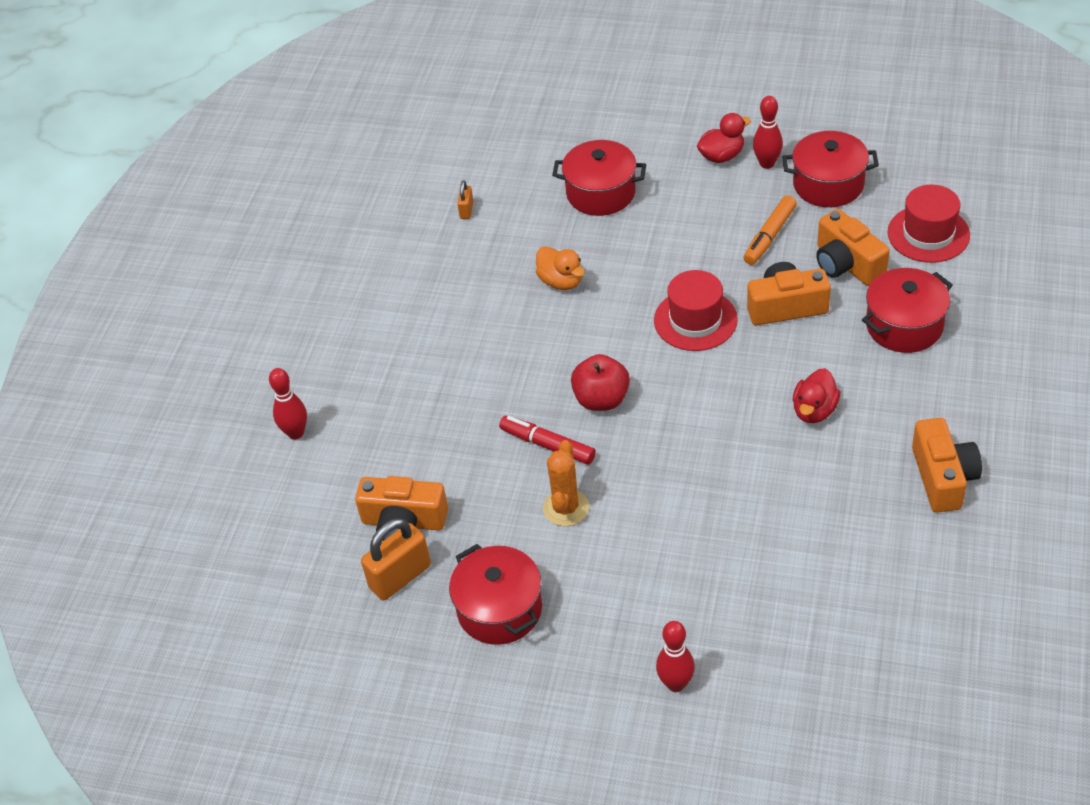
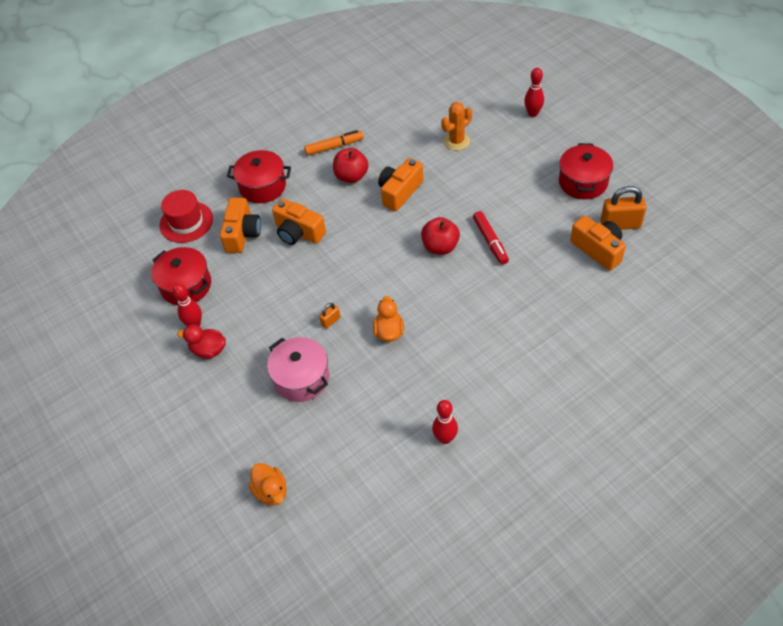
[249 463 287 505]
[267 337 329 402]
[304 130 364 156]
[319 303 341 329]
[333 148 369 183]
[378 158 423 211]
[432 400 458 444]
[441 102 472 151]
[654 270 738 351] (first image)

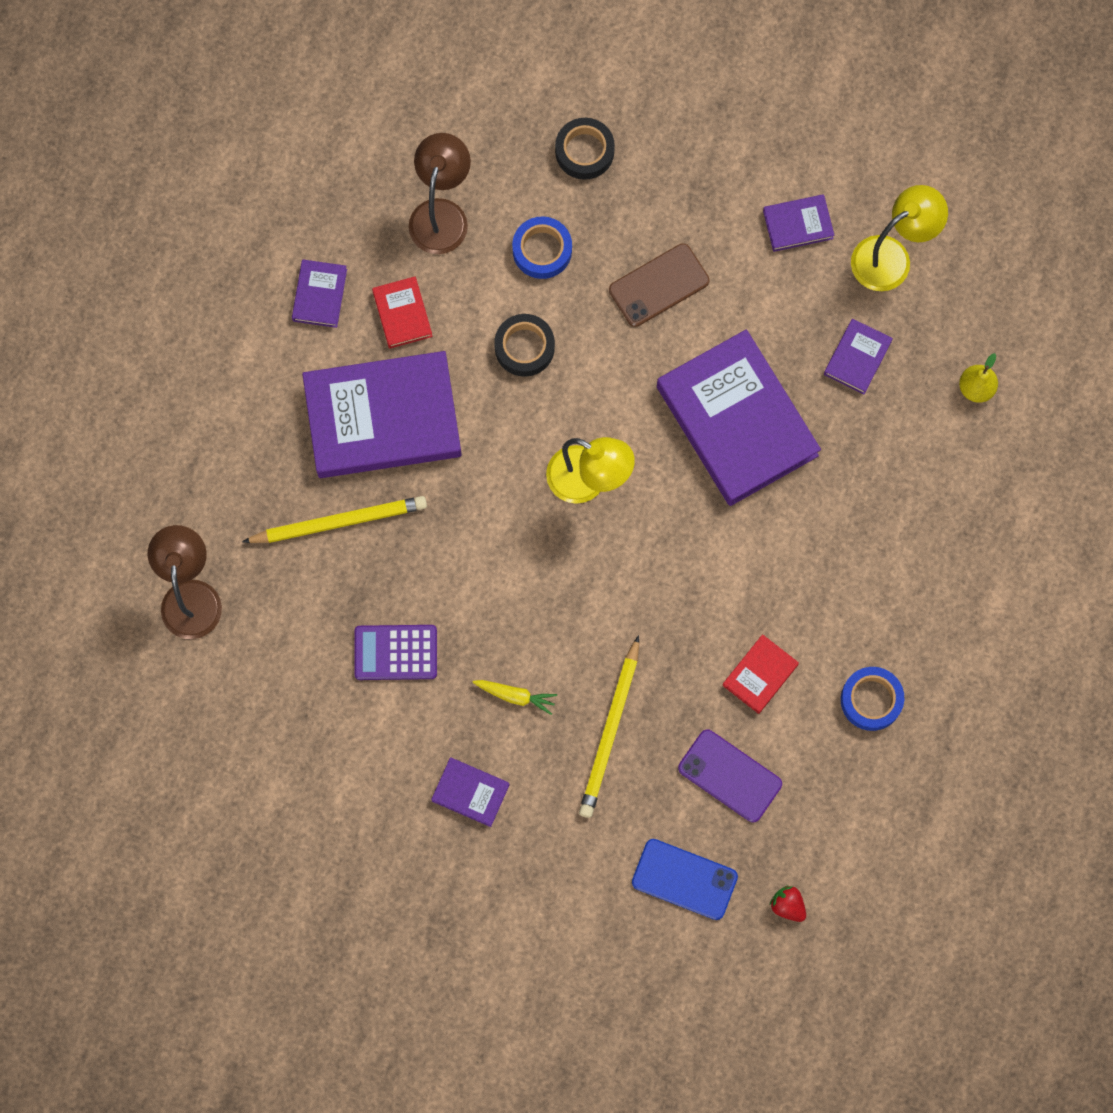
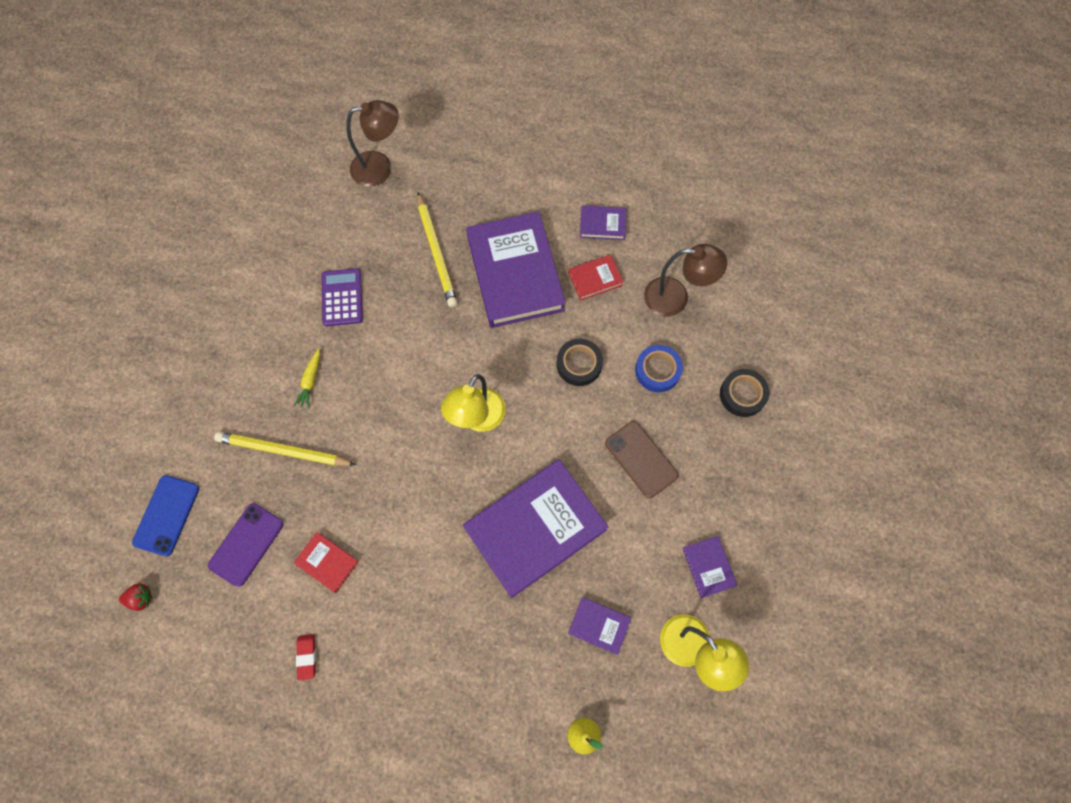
[119 583 152 611]
[296 634 316 680]
[431 758 509 827] (first image)

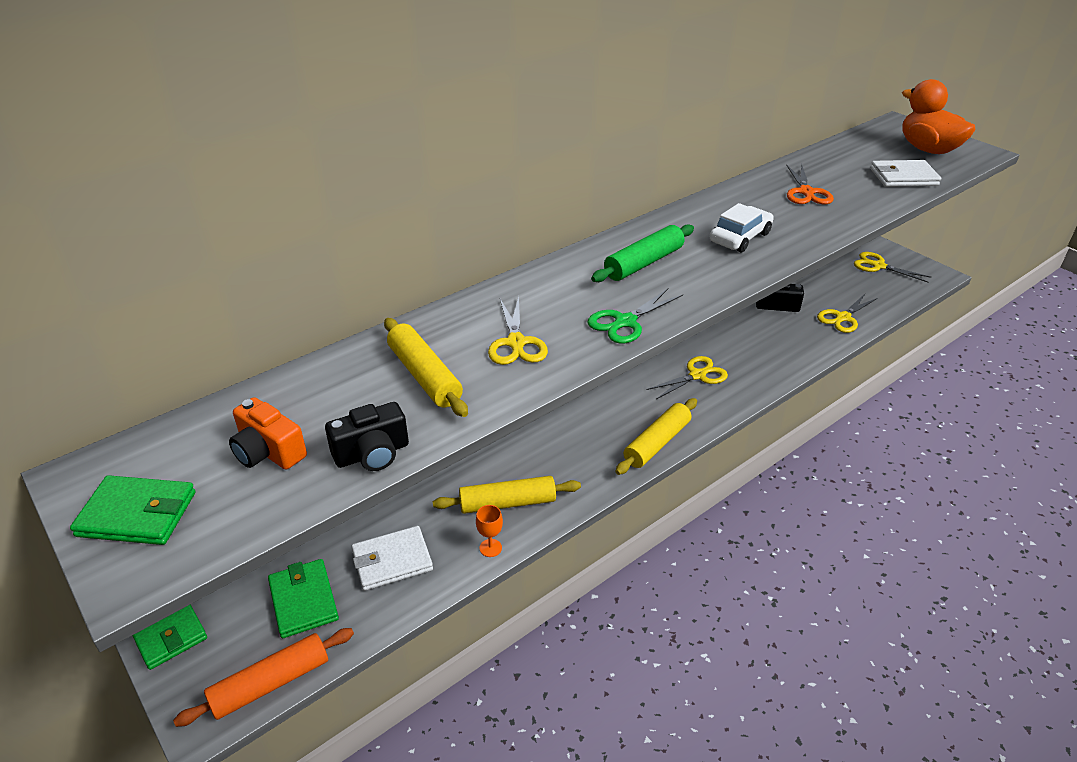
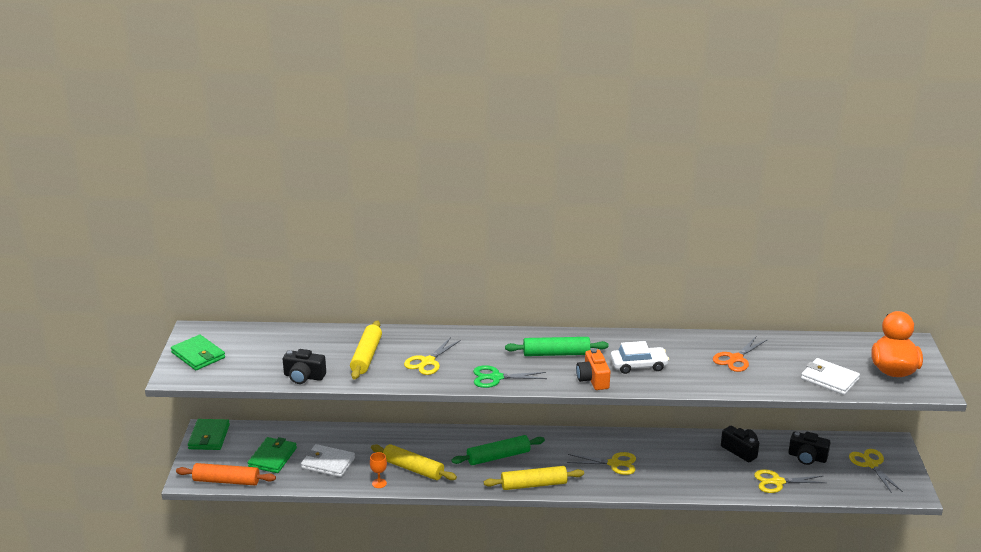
[452 435 545 465]
[576 349 610 390]
[788 432 831 465]

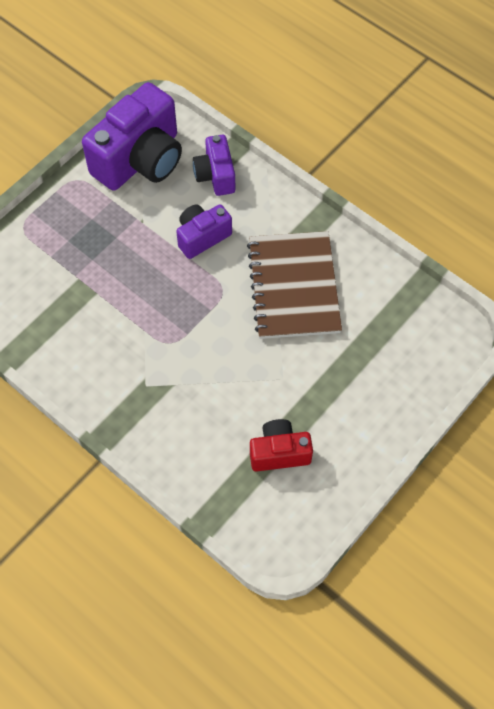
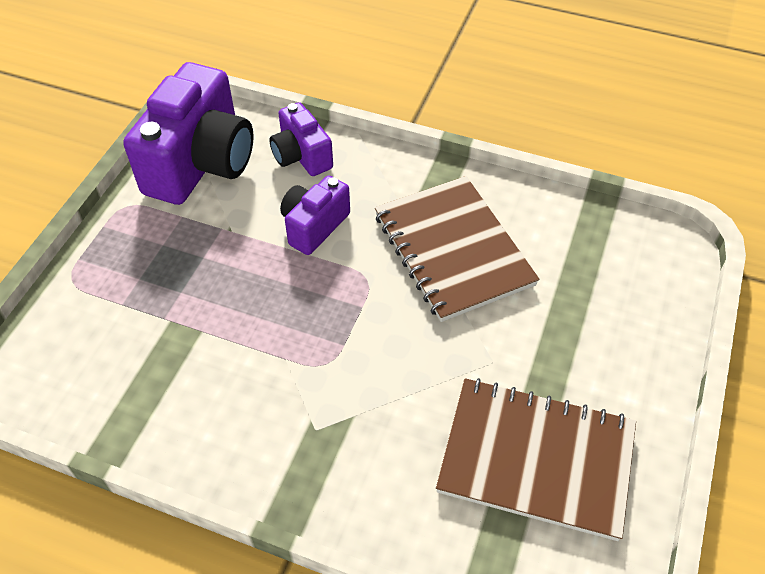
[436 378 636 541]

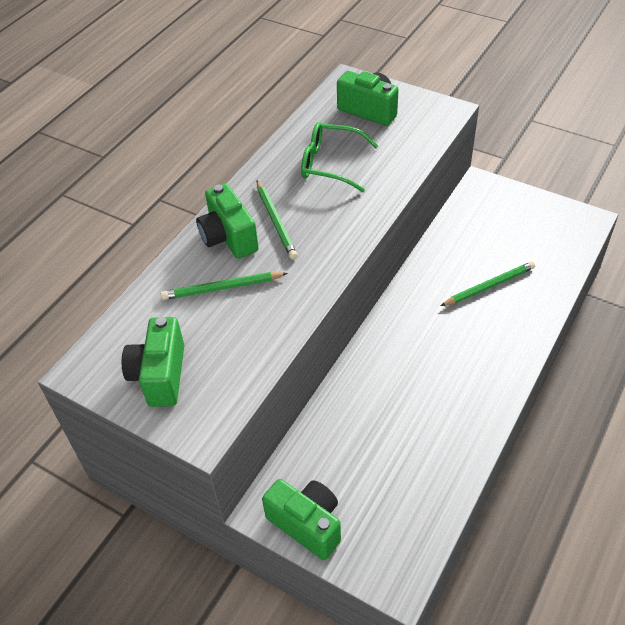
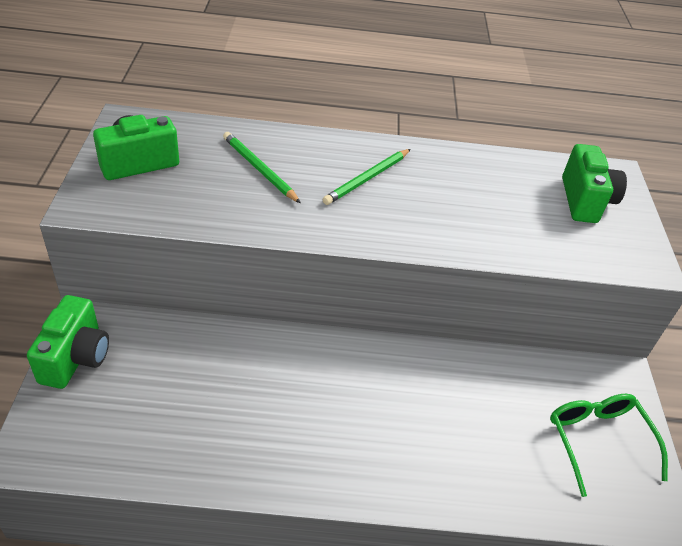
[550 394 668 497]
[196 183 259 259] (first image)
[440 261 535 306] (first image)

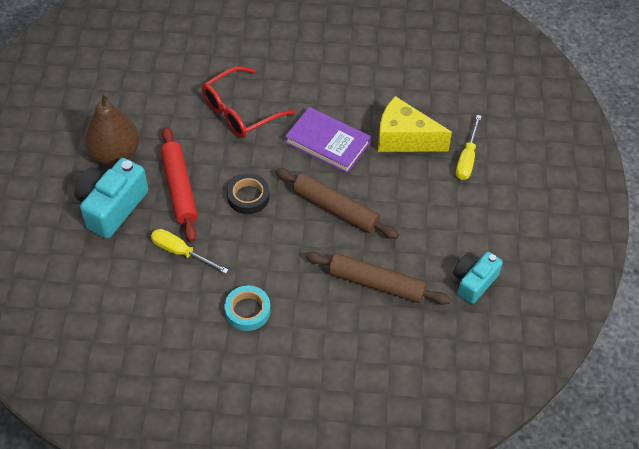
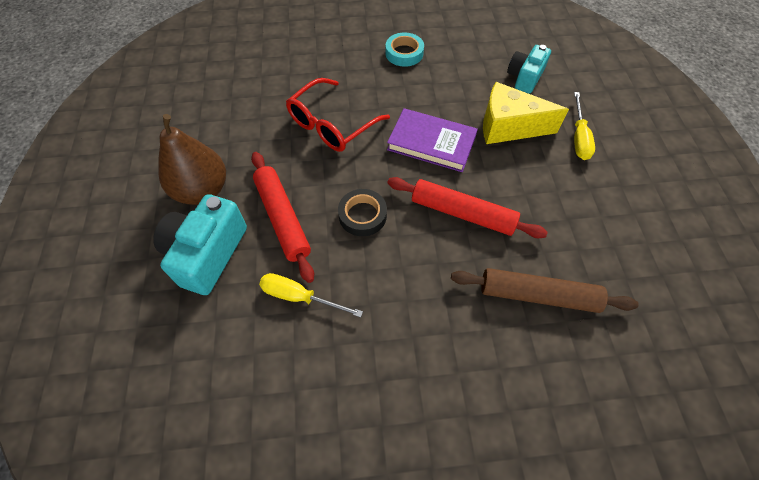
[385 32 424 67]
[387 177 548 238]
[507 45 551 94]

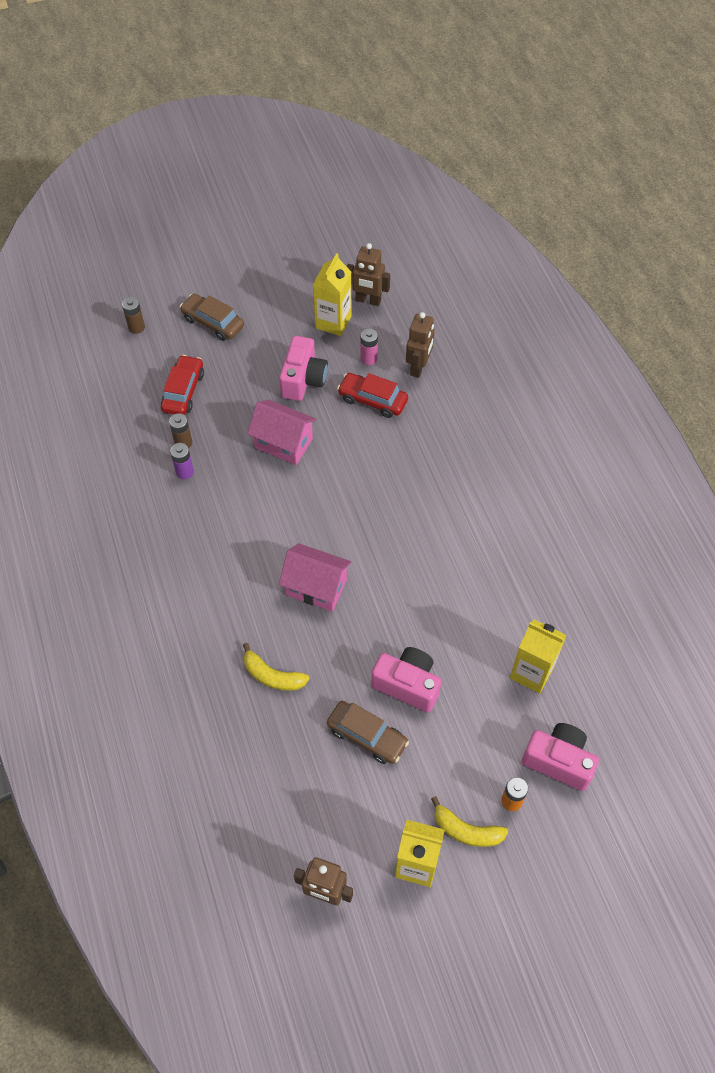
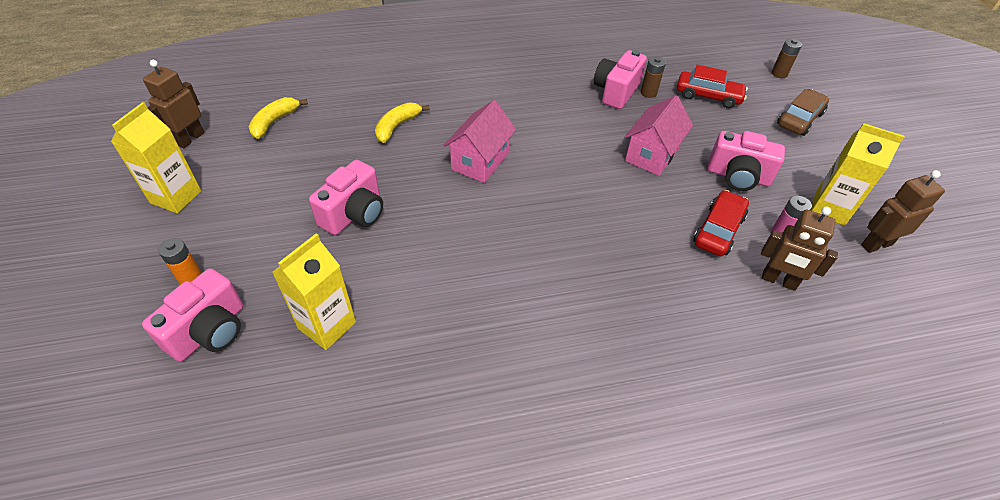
[249 97 308 139]
[594 50 647 109]
[861 170 945 253]
[327 701 409 764] (first image)

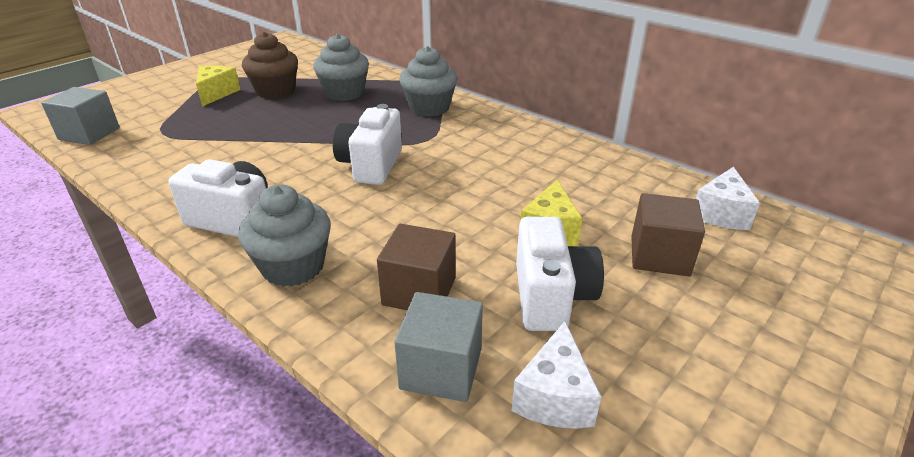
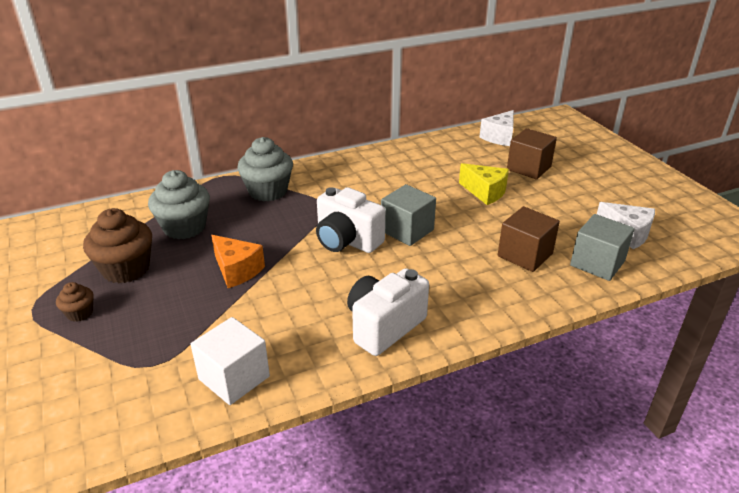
[56 282 94 322]
[190 317 270 405]
[211 235 265 288]
[381 184 436 246]
[479 110 514 146]
[238 184 331 287] (first image)
[516 217 604 331] (first image)

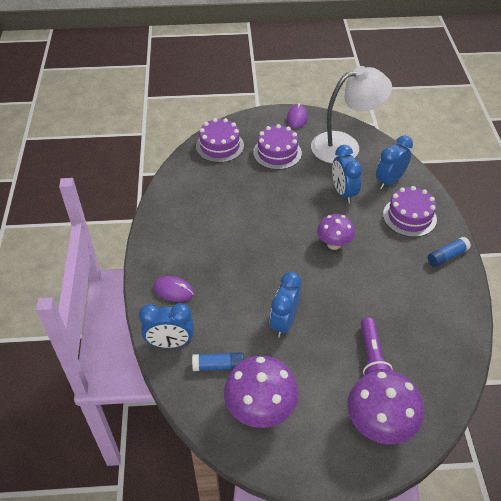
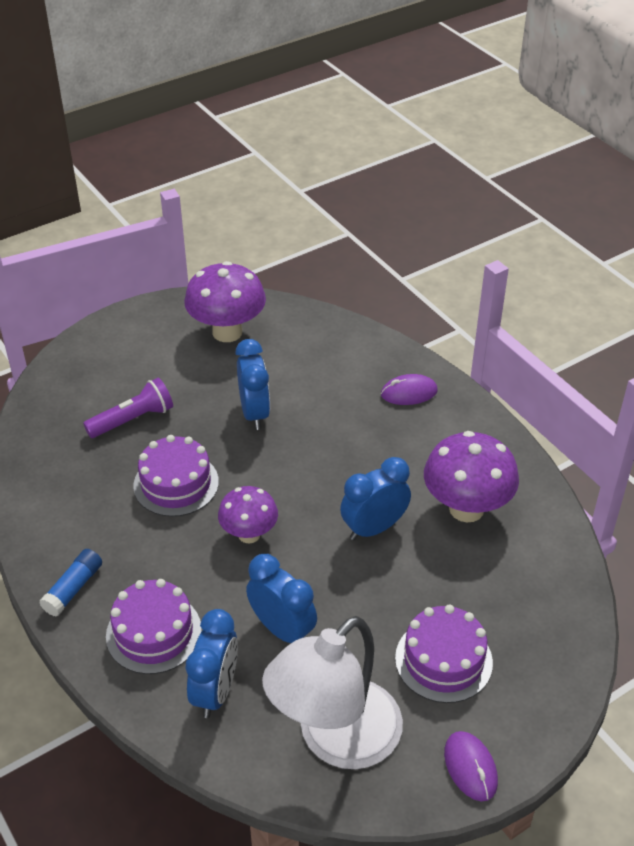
[83 378 173 438]
[133 435 219 517]
[340 457 411 540]
[424 431 519 522]
[192 352 244 371] (first image)

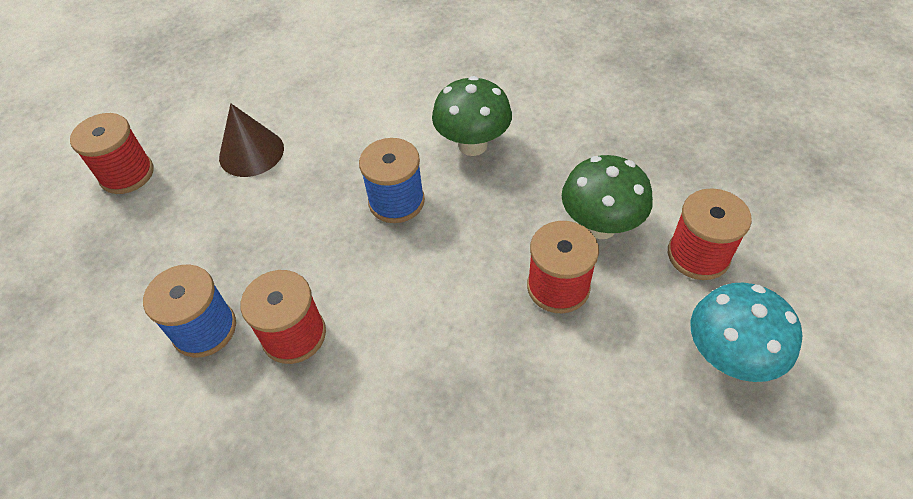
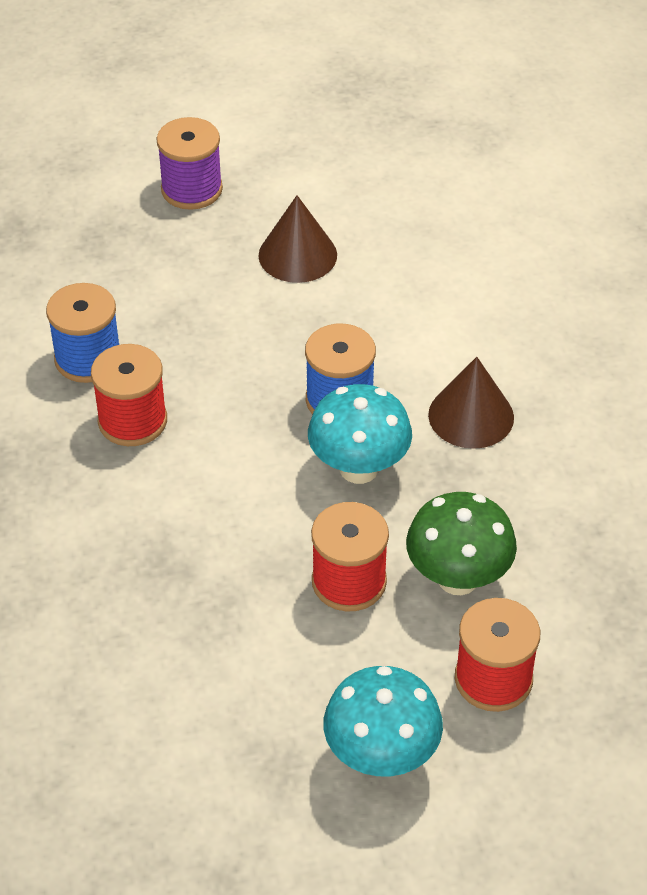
[156 117 223 210]
[308 384 412 484]
[428 357 514 449]

